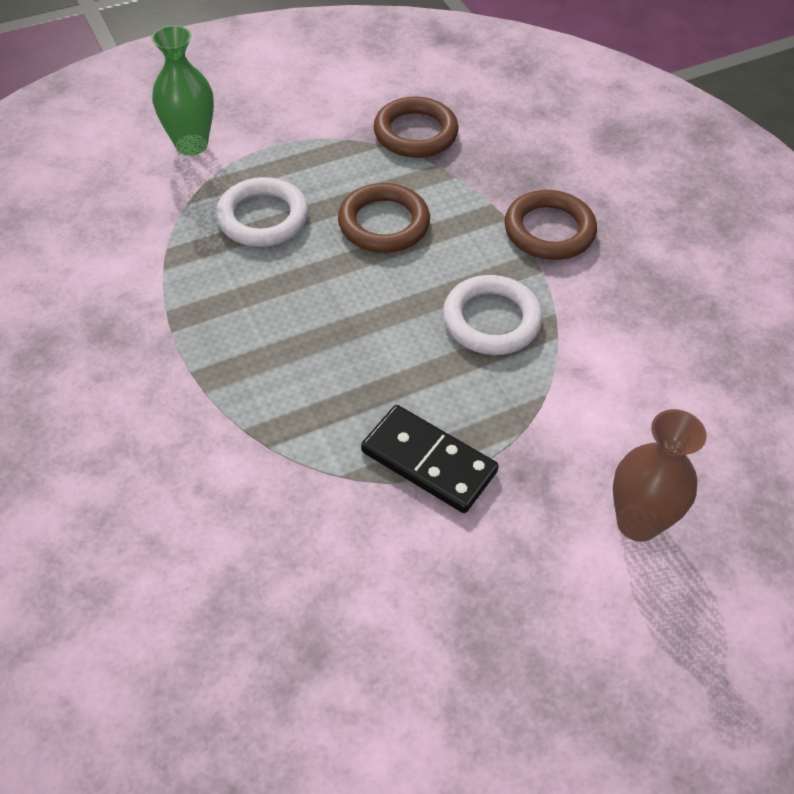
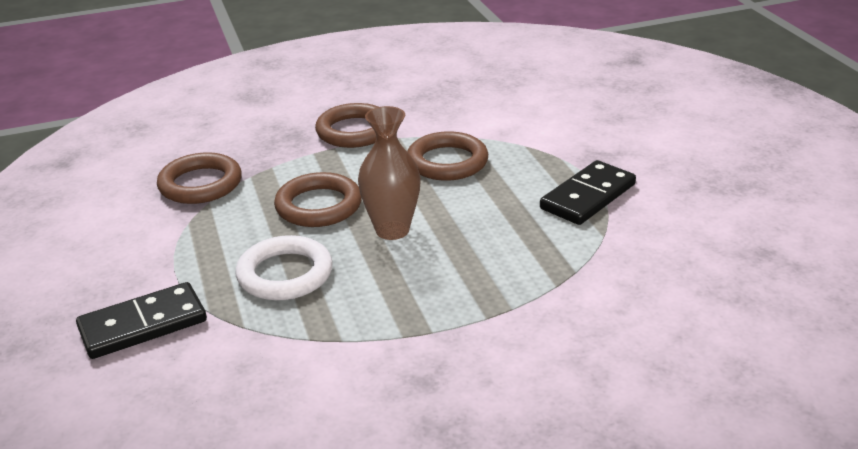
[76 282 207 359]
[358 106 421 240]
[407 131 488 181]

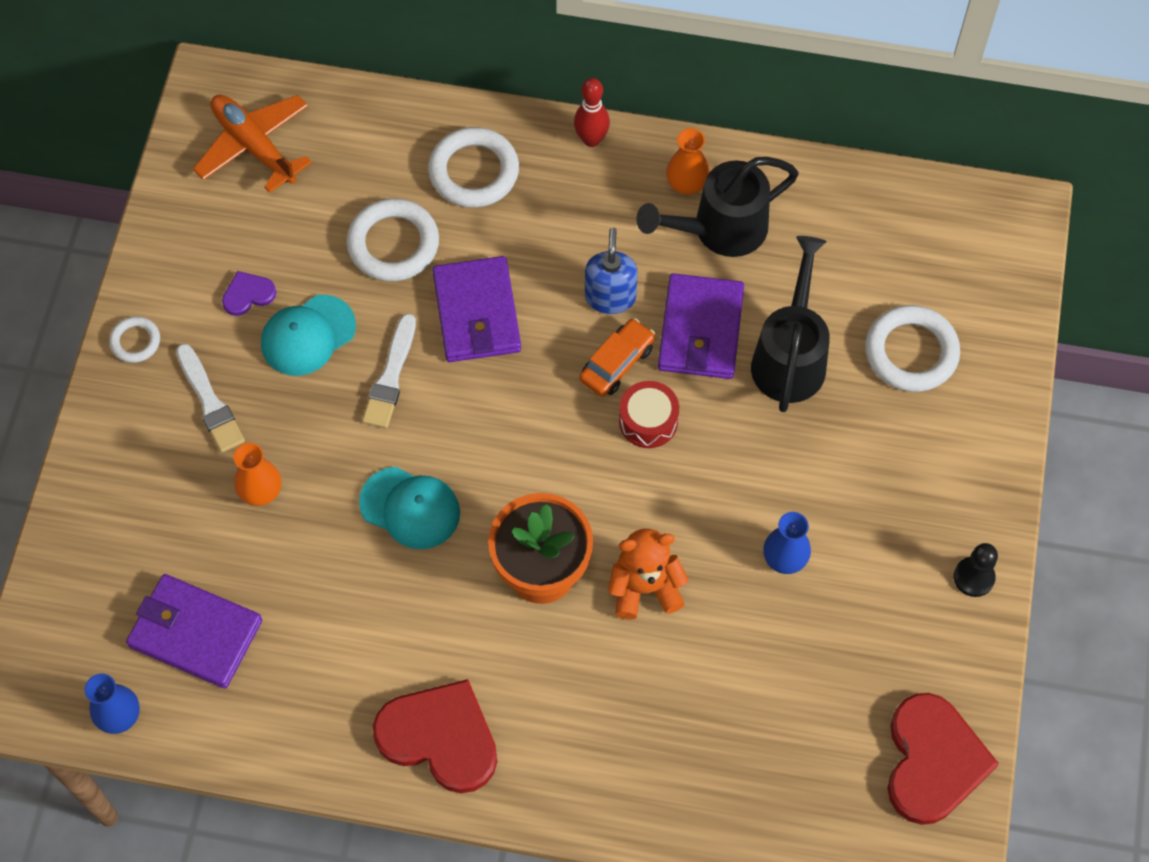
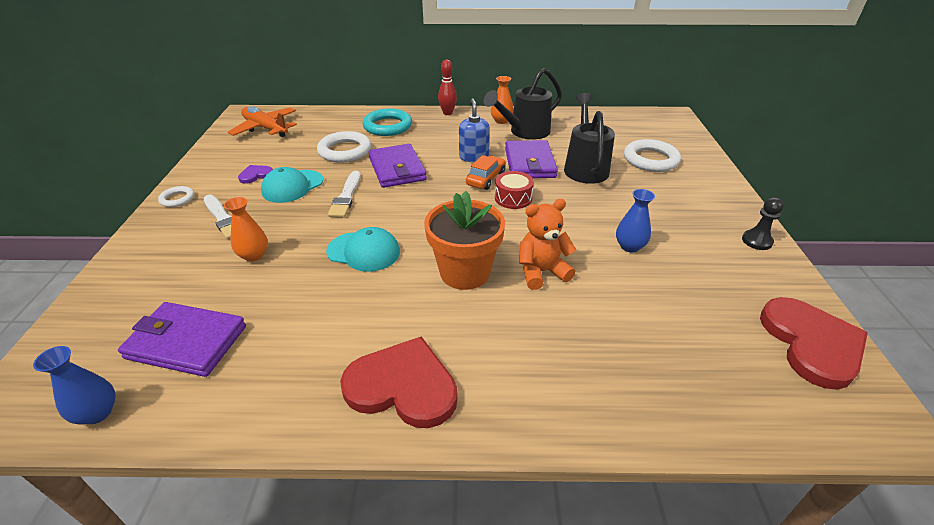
[363 109 412 136]

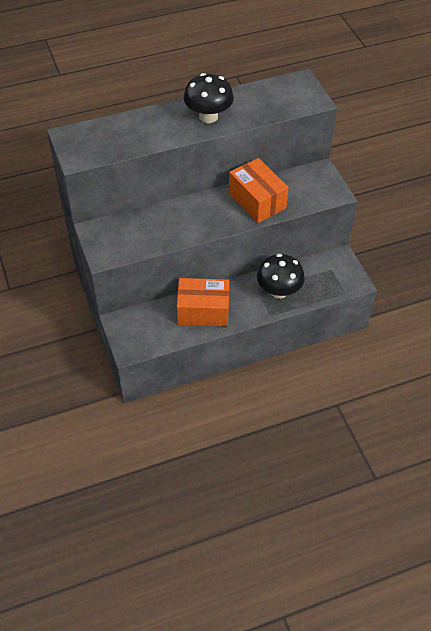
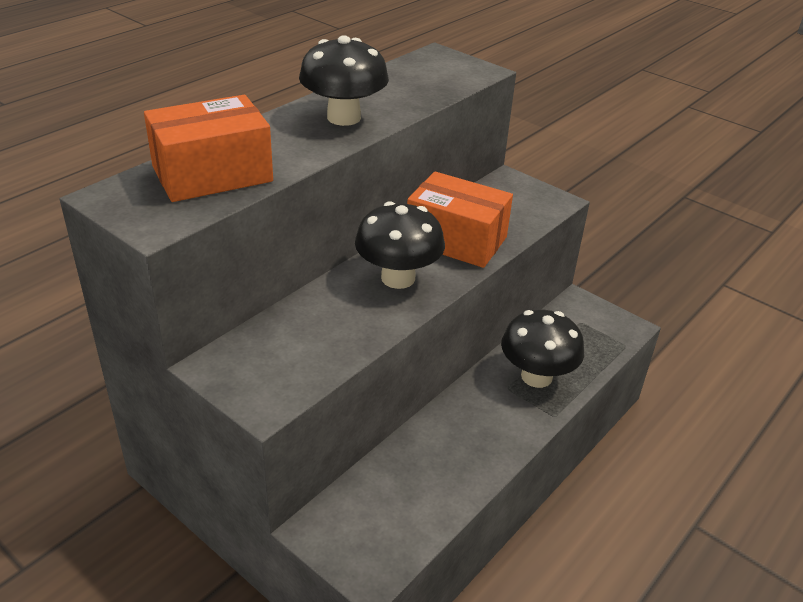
[144 95 273 202]
[355 201 445 289]

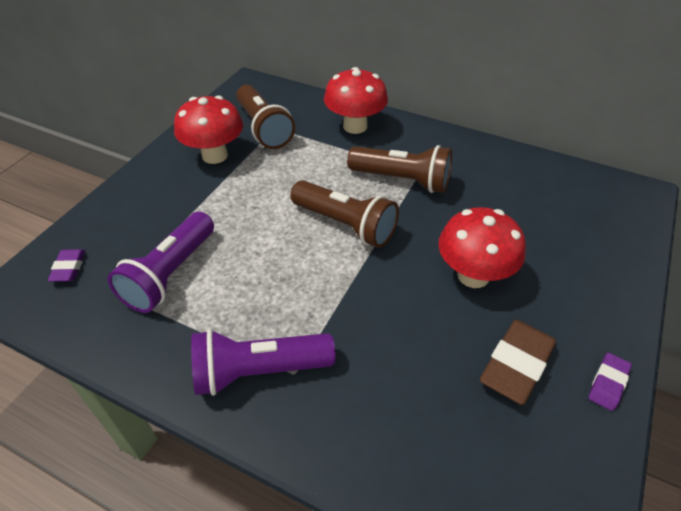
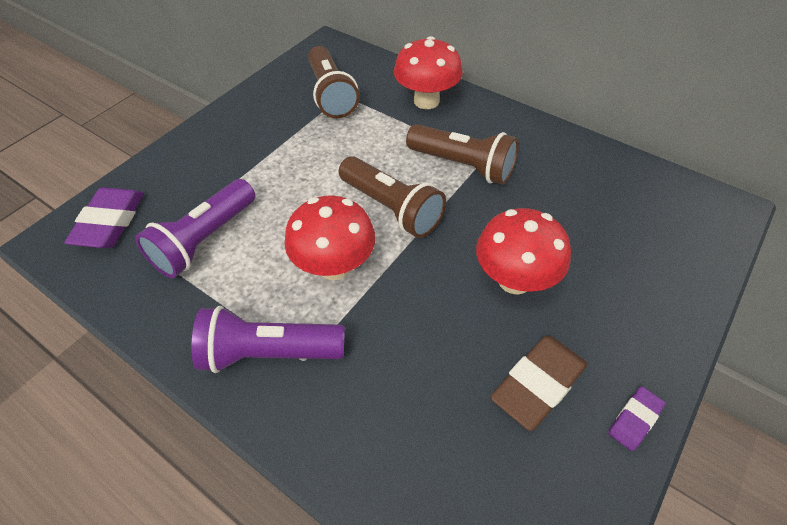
[64 187 144 248]
[284 195 376 280]

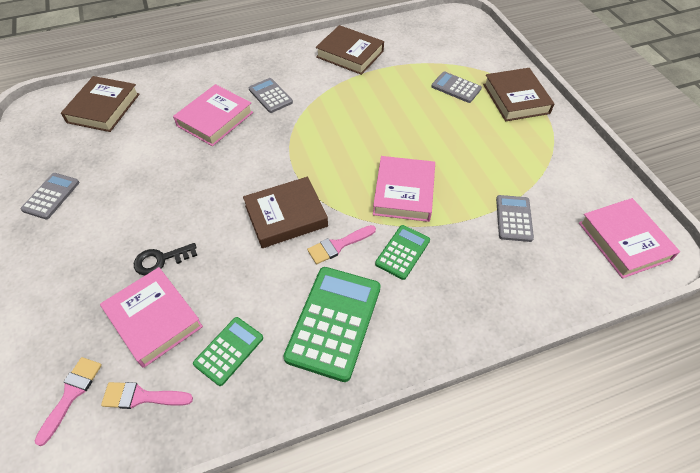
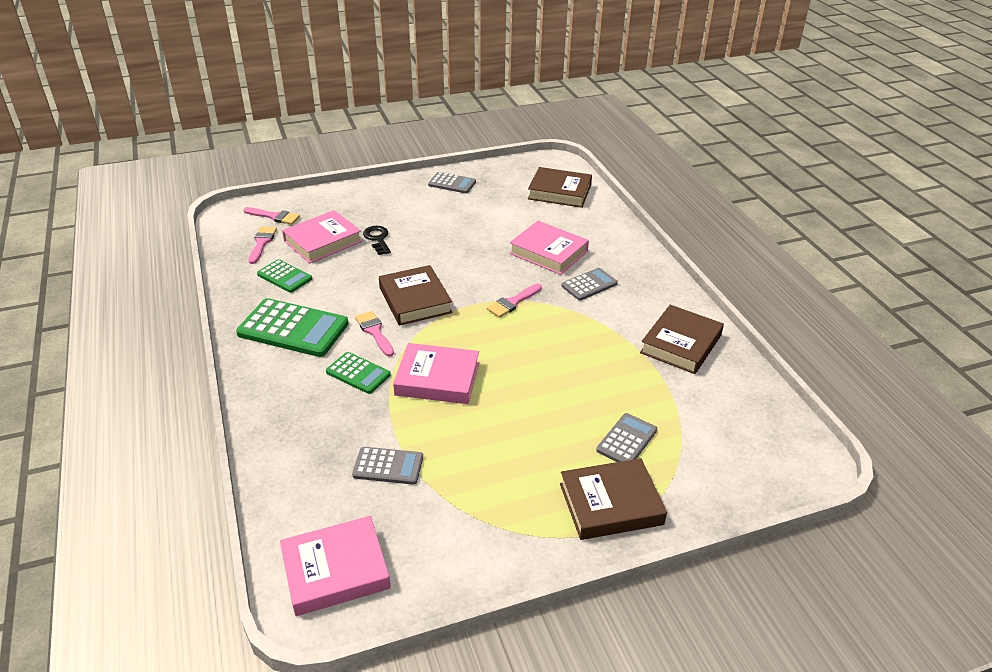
[487 284 542 318]

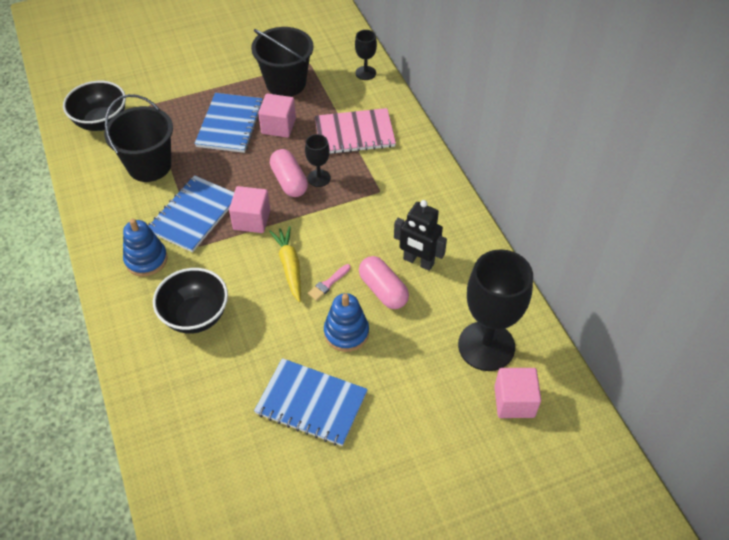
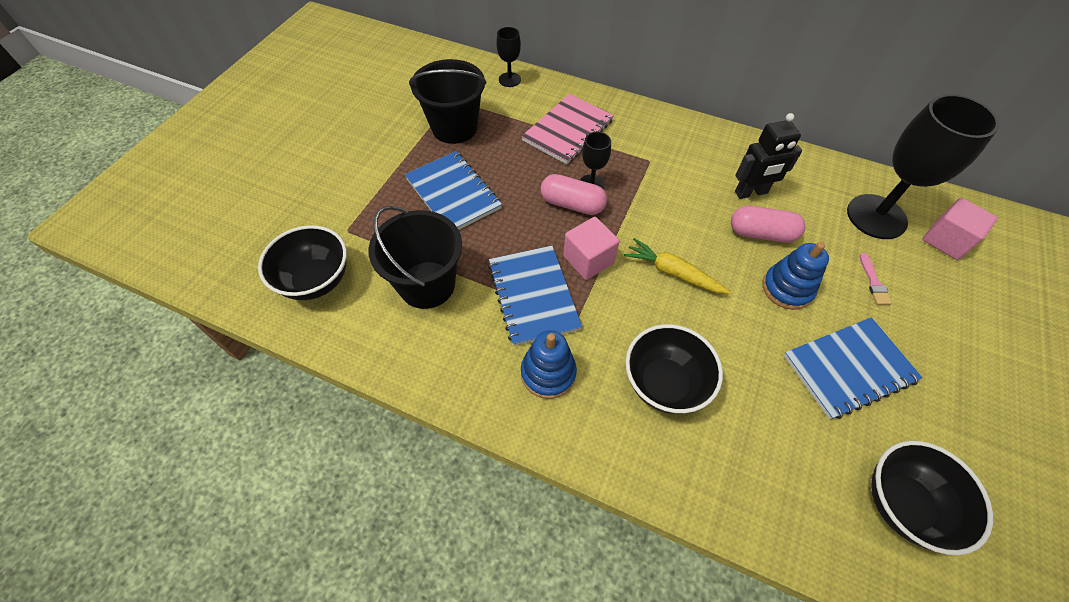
[860 253 892 305]
[871 441 993 555]
[258 94 296 138] (first image)

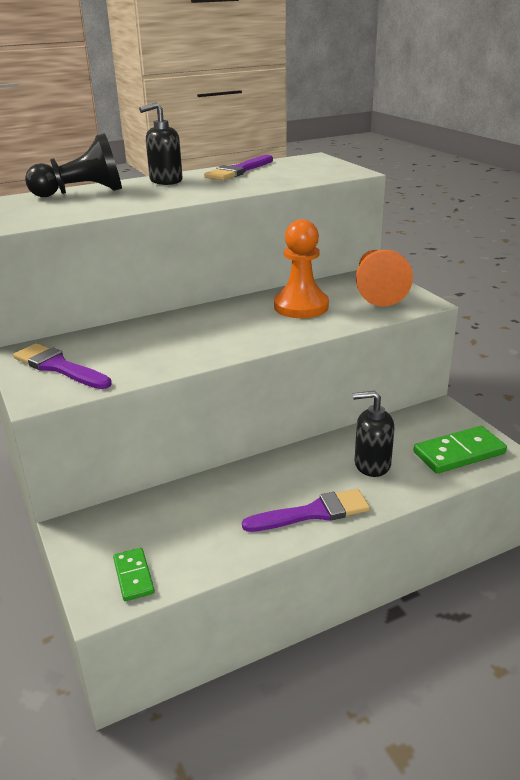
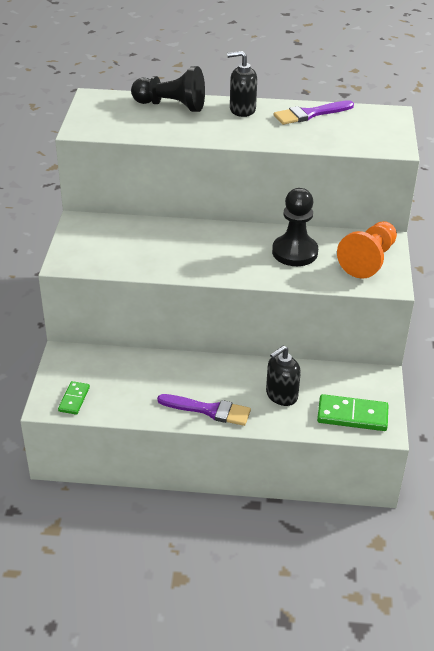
[266 346 301 406]
[272 188 318 266]
[13 343 112 389] (first image)

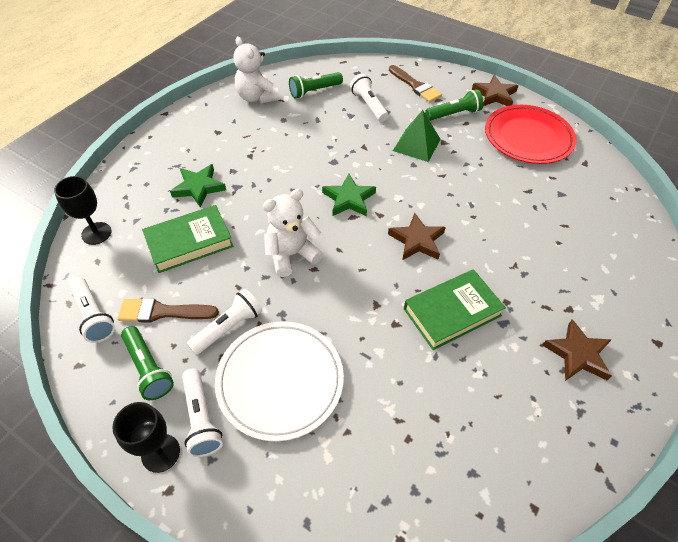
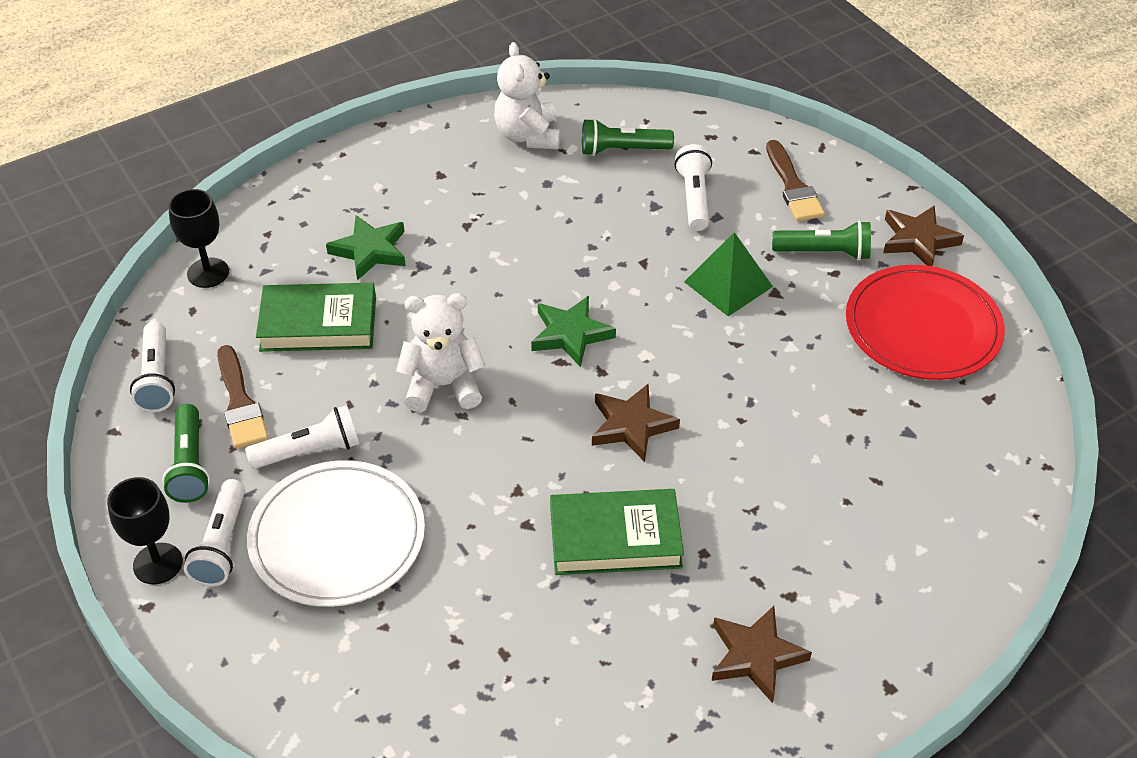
[217 345 268 449]

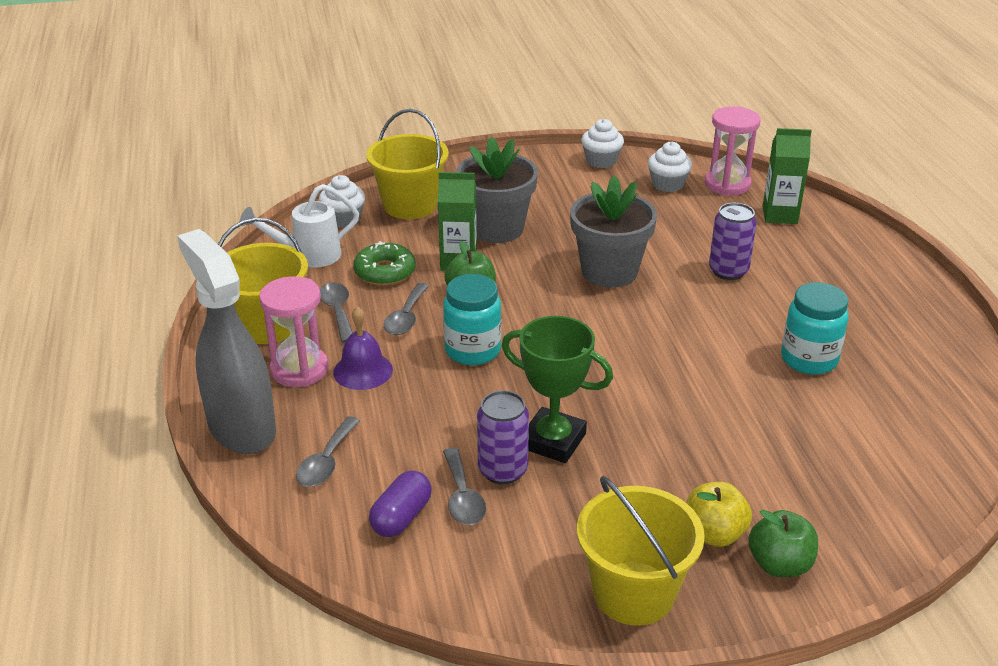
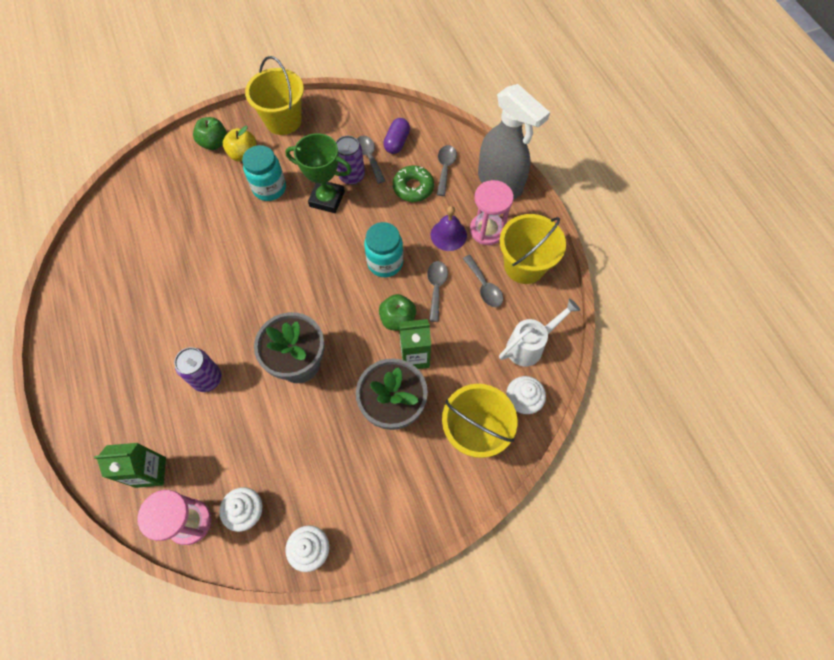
[242 145 286 201]
[393 166 434 202]

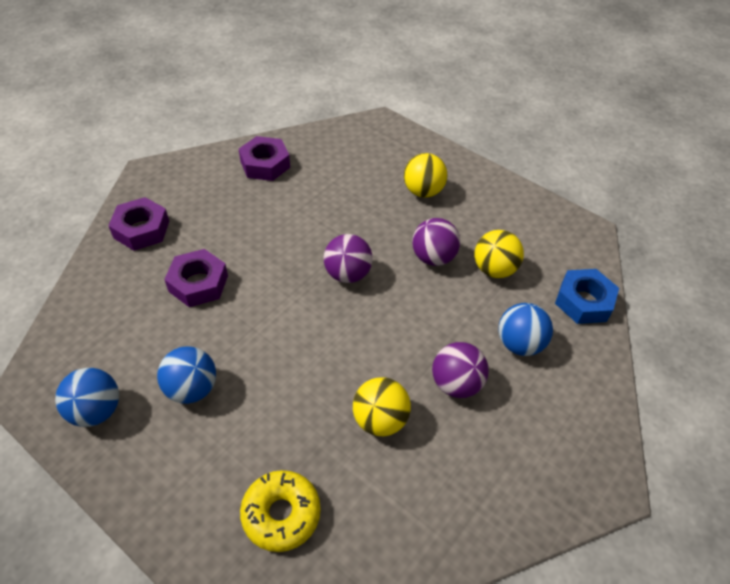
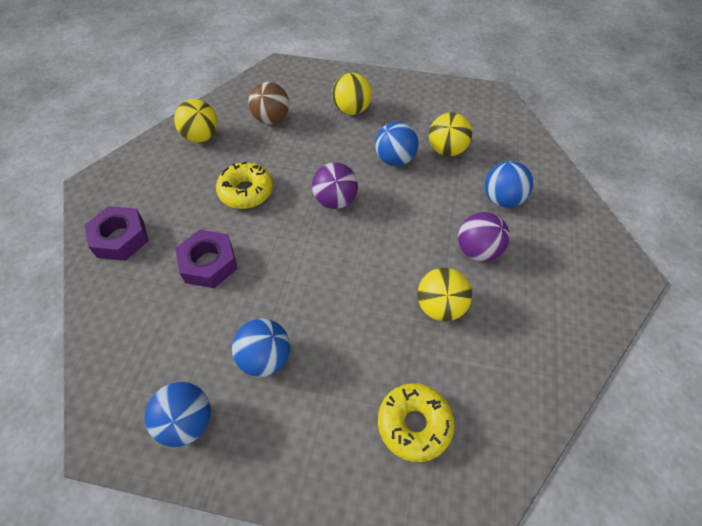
[174 99 218 143]
[216 162 273 209]
[248 82 289 124]
[375 122 418 166]
[555 269 619 324] (first image)

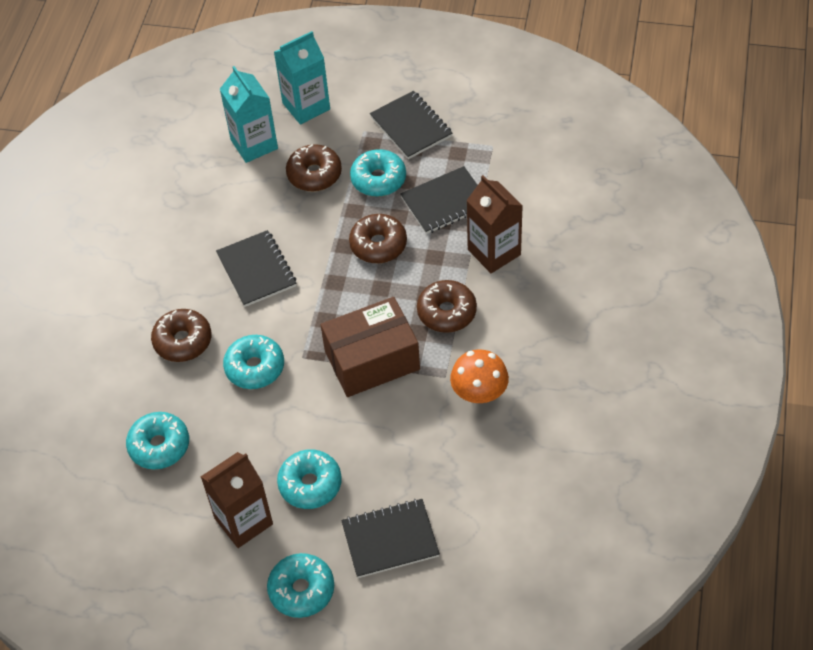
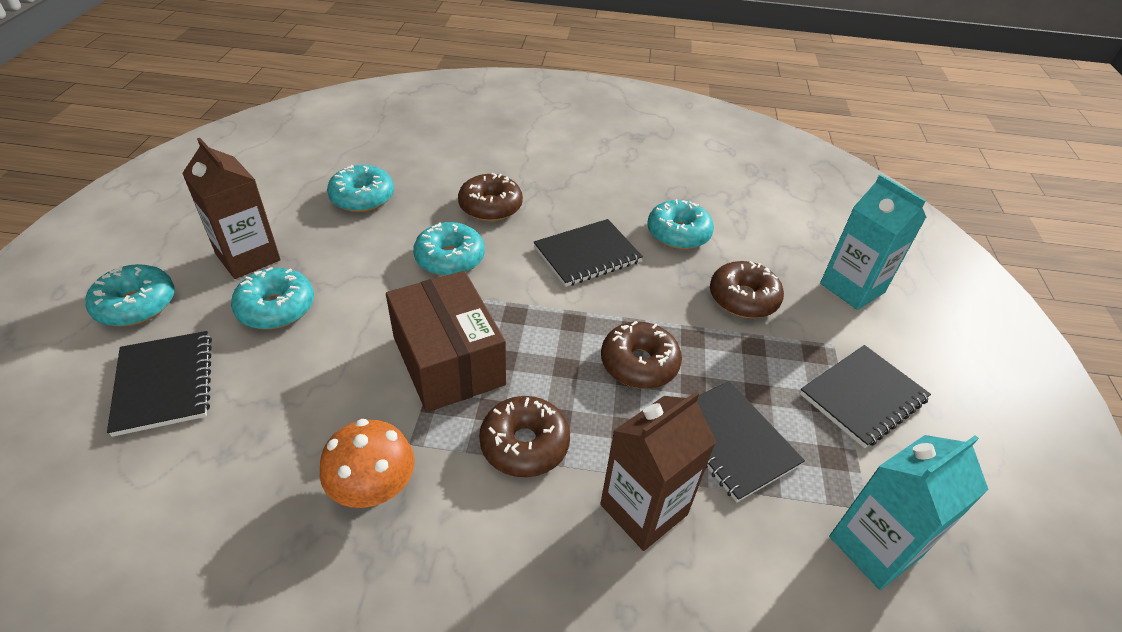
[647 199 714 250]
[829 435 989 590]

